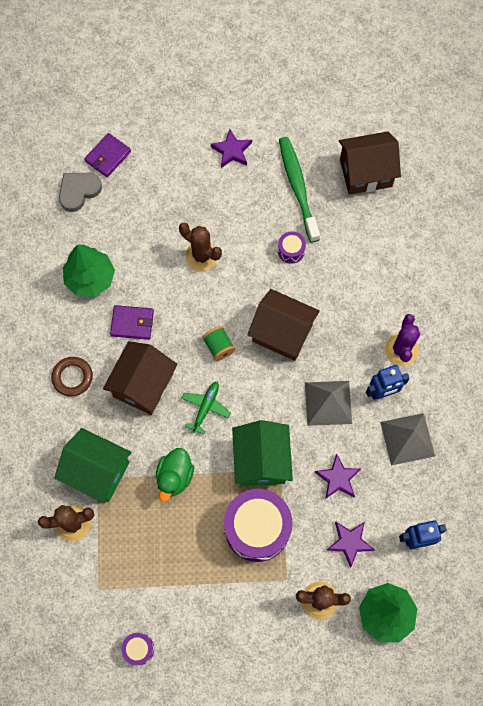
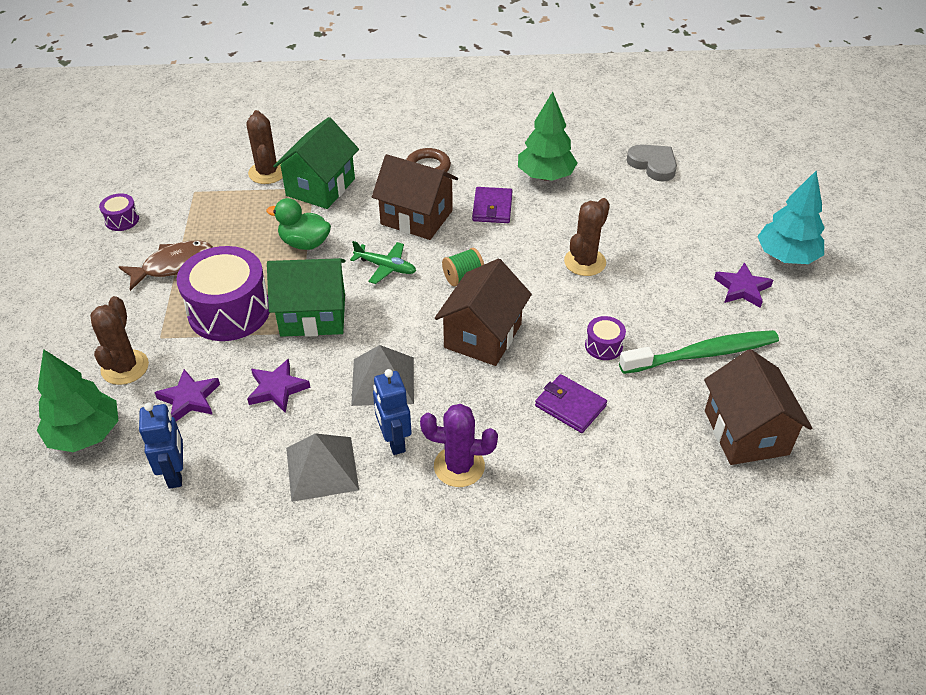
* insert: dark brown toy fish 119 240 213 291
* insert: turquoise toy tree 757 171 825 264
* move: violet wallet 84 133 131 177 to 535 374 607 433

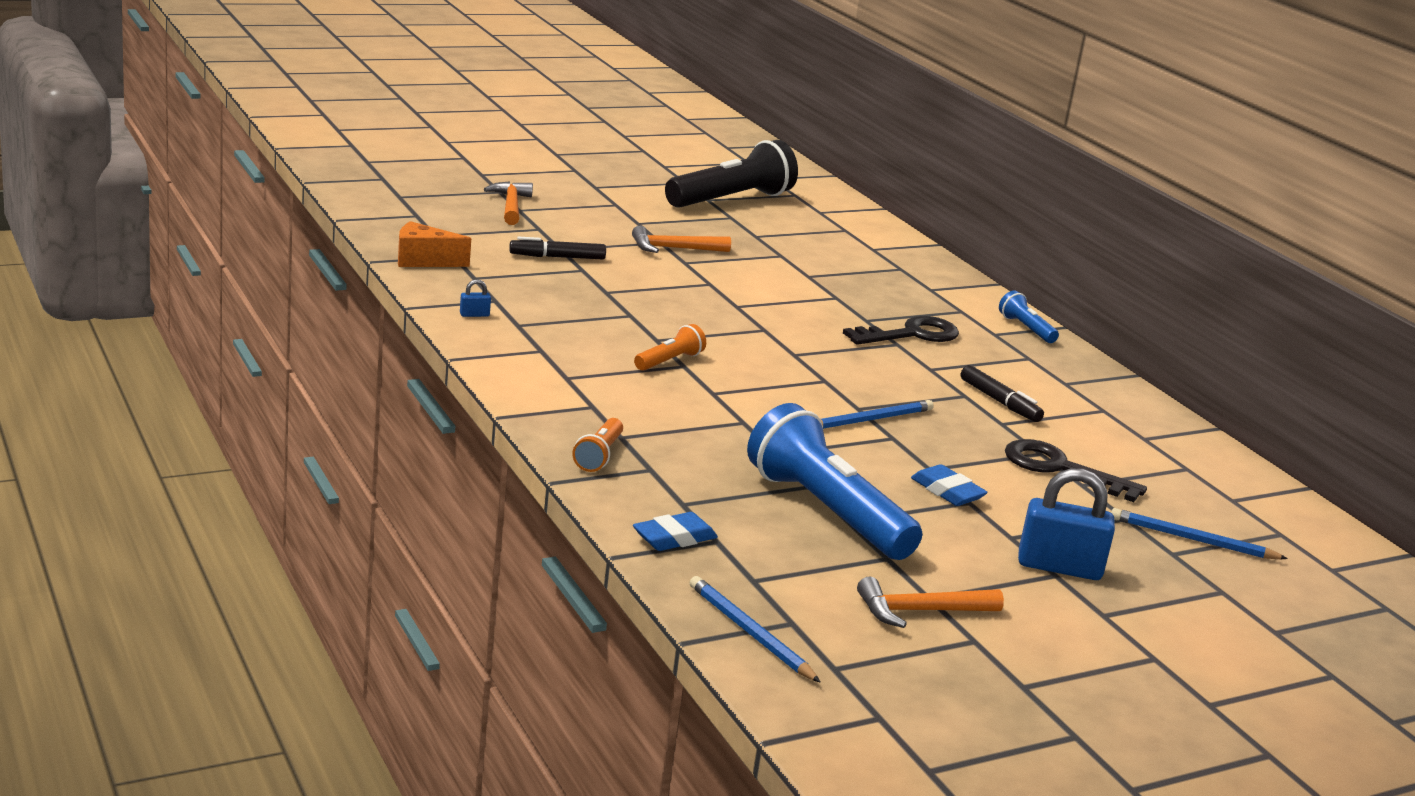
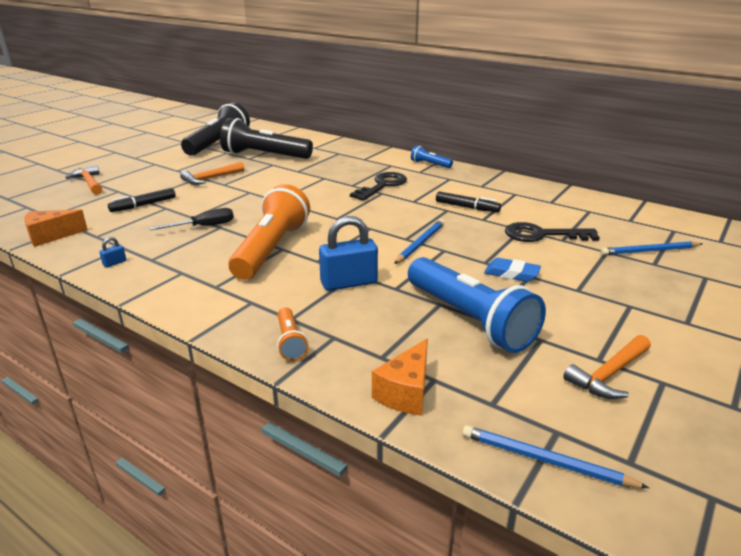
* insert: ebony screwdriver 149 208 234 230
* insert: ebony pocket torch 220 118 313 159
* move: cobalt lock 1018 468 1115 580 to 319 216 378 291
* replace: cobalt pencil eraser 633 512 718 551 to orange-coloured cheese wedge 372 338 428 416
* rotate: cobalt pocket torch 747 403 922 560 = 408 257 546 353 150 degrees counterclockwise
* resize: orange-coloured pocket torch 634 324 706 371 = 228 184 310 280 x2.19

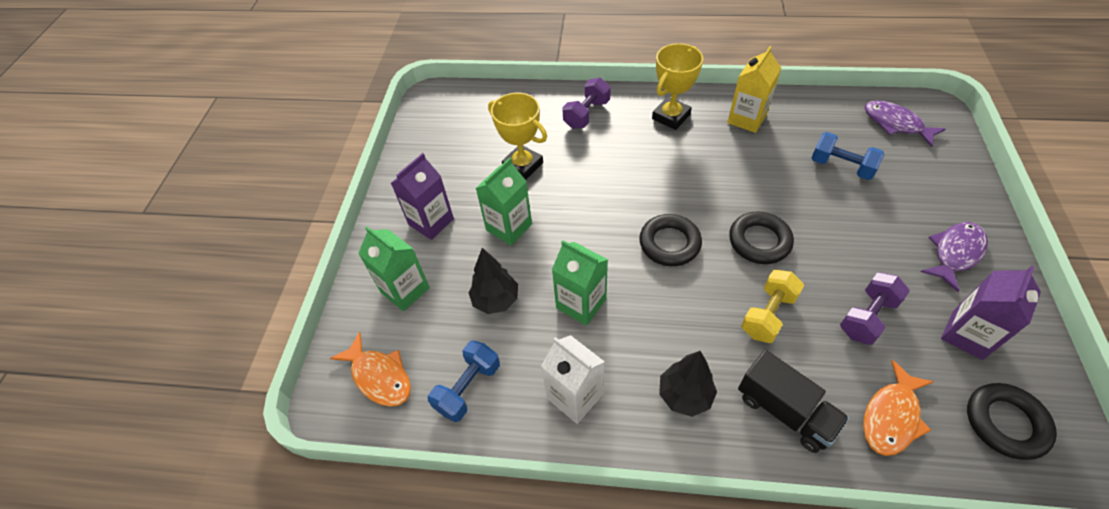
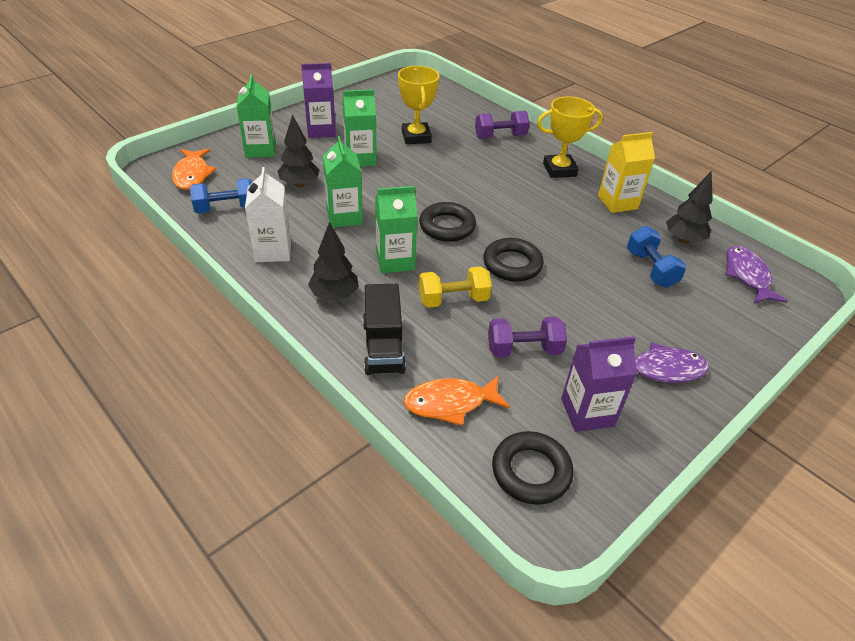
* insert: green juice carton 375 186 417 273
* insert: ebony toy tree 666 171 713 243

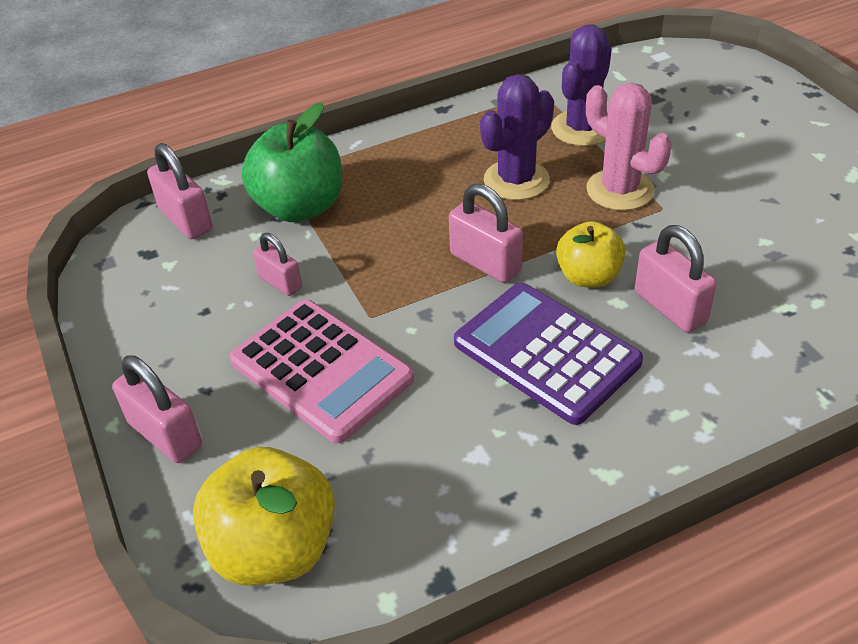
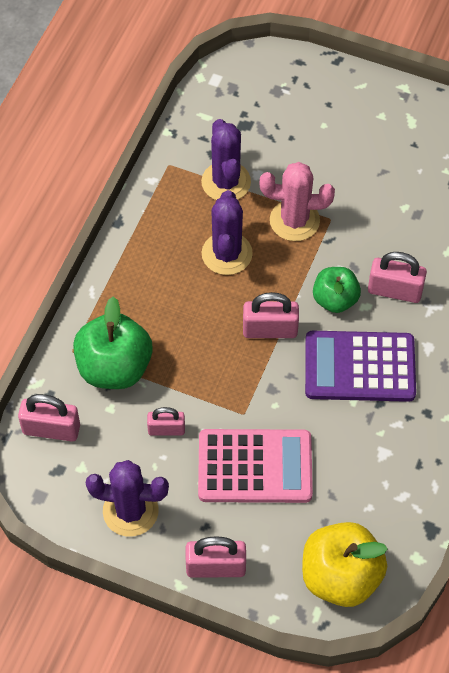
* insert: violet prickly plant 86 460 169 537
* recolor: golden toy apple 556 221 626 288 to green toy apple 313 267 361 313

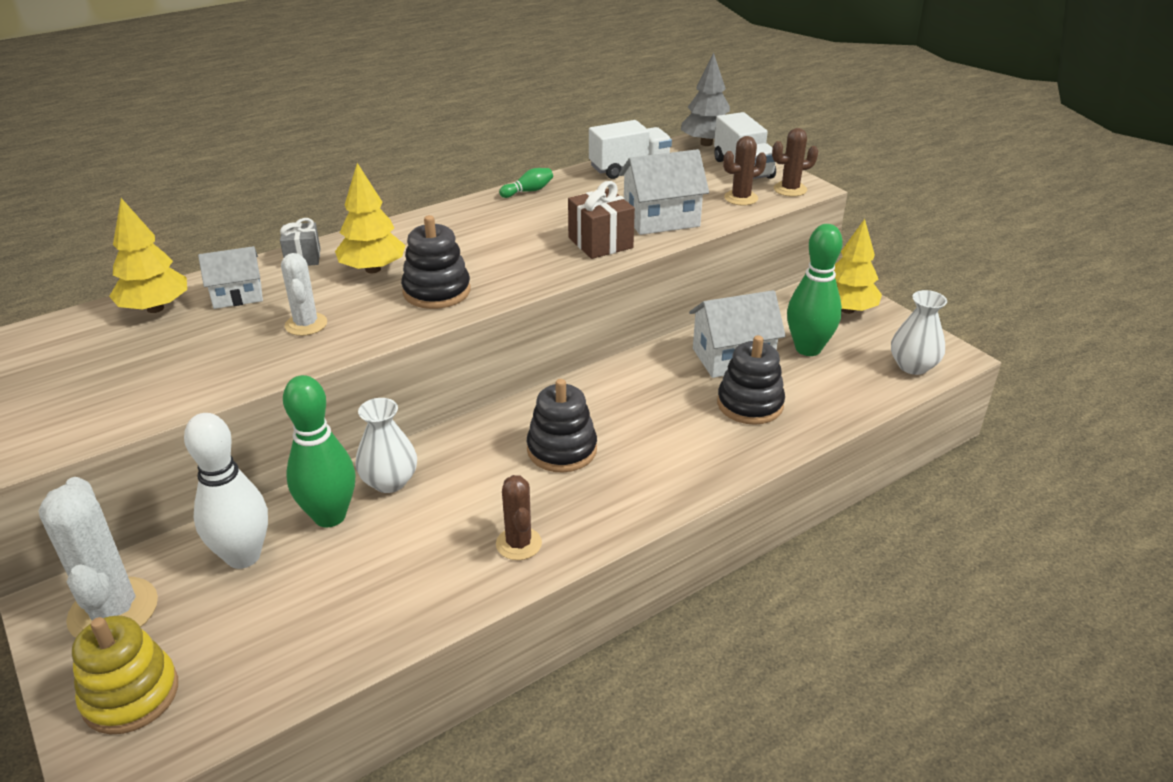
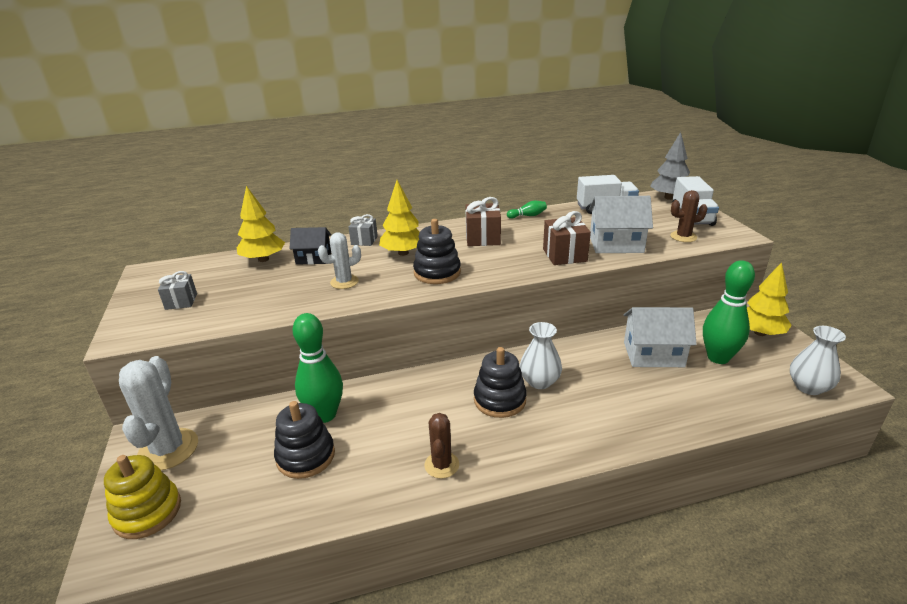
* delete: white skittle 184 413 268 569
* delete: dark brown prickly plant 772 128 818 197
* insert: ash-grey present 158 271 197 310
* insert: dark brown present 465 197 501 246
* move: white flower vase 355 398 417 493 to 520 322 562 389
* move: ebony stacking toy 717 335 785 425 to 274 401 335 479
* recolor: white cottage 198 246 263 309 to ebony cottage 290 227 331 265
* rotate: white prickly plant 281 253 327 336 = 318 232 361 289 60 degrees clockwise

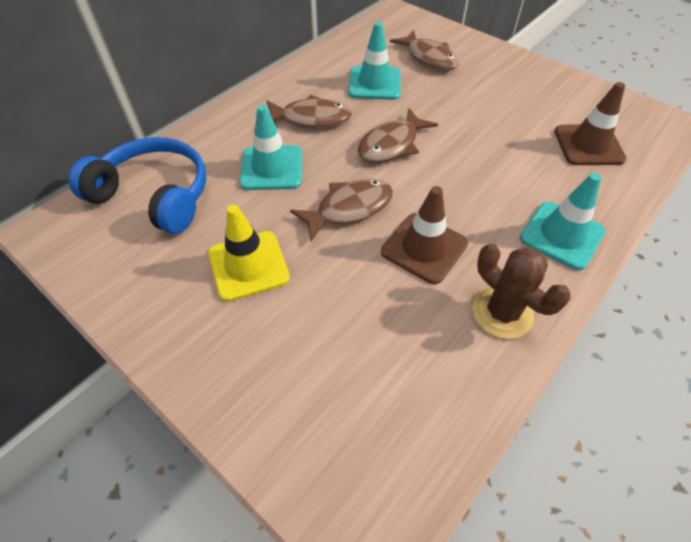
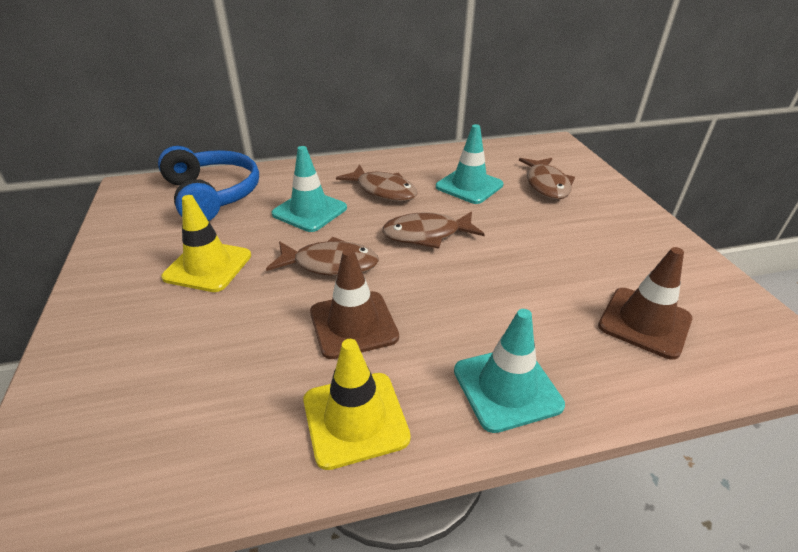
* replace: dark brown prickly plant 472 244 570 339 to golden traffic cone 303 339 411 470

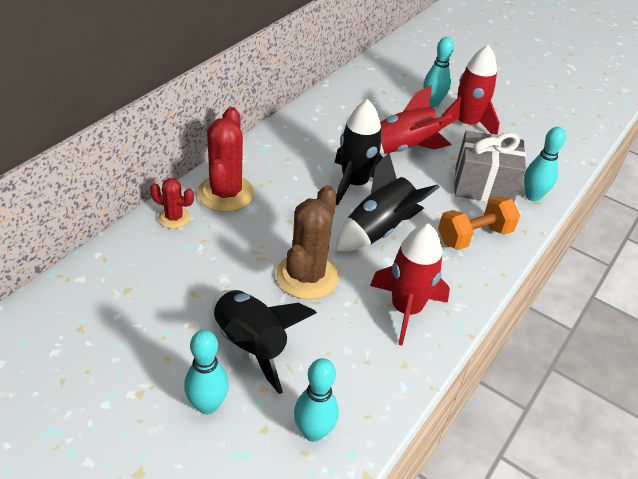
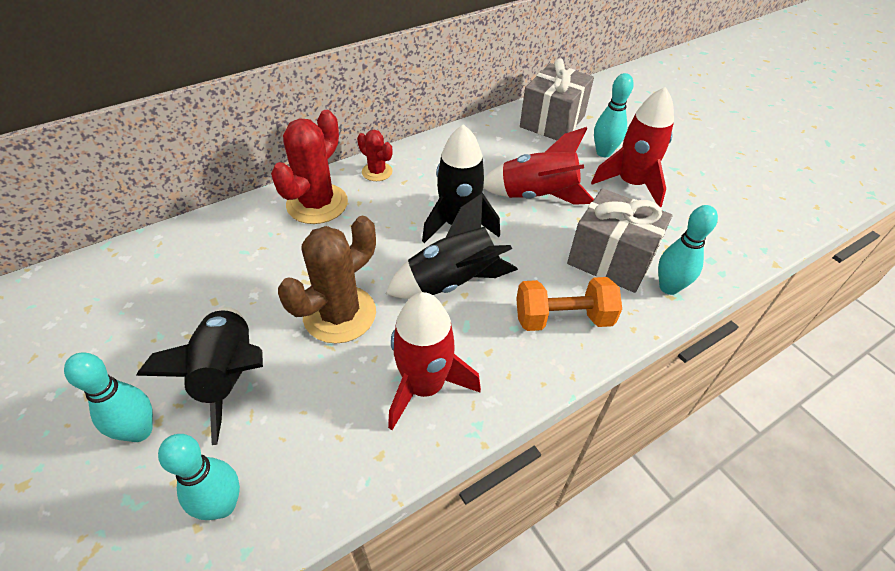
* insert: ash-grey present 520 58 594 140
* move: scarlet prickly plant 150 178 194 229 to 357 130 392 181

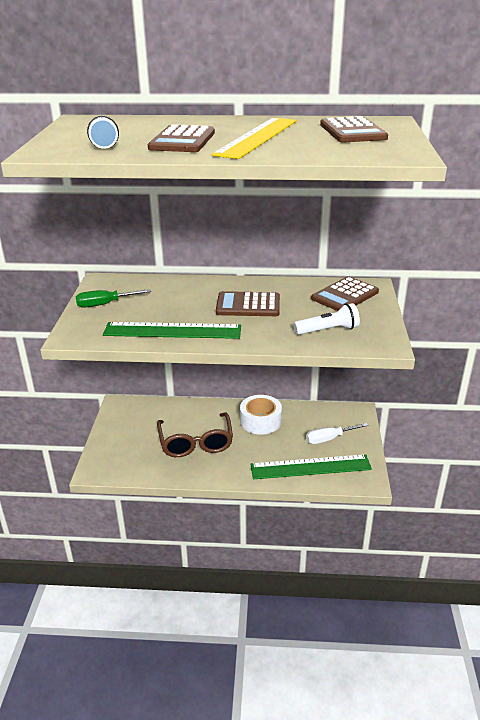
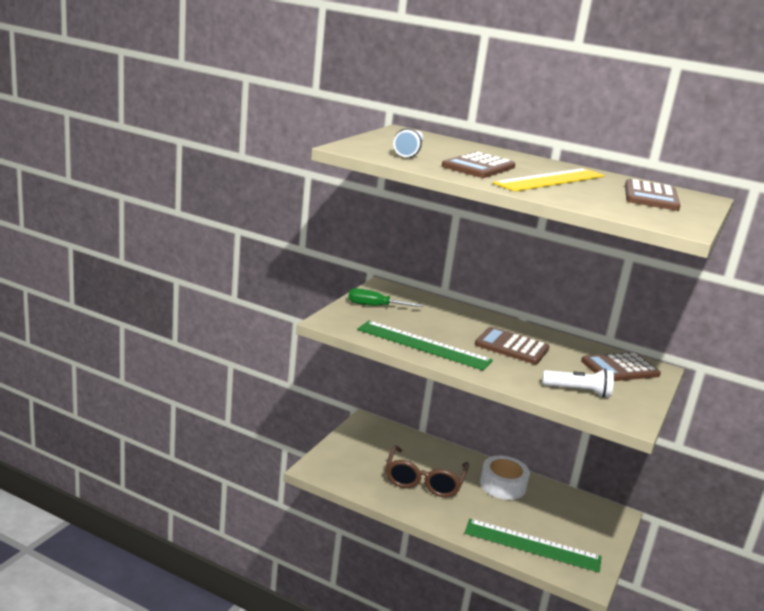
* delete: white screwdriver 306 423 368 444

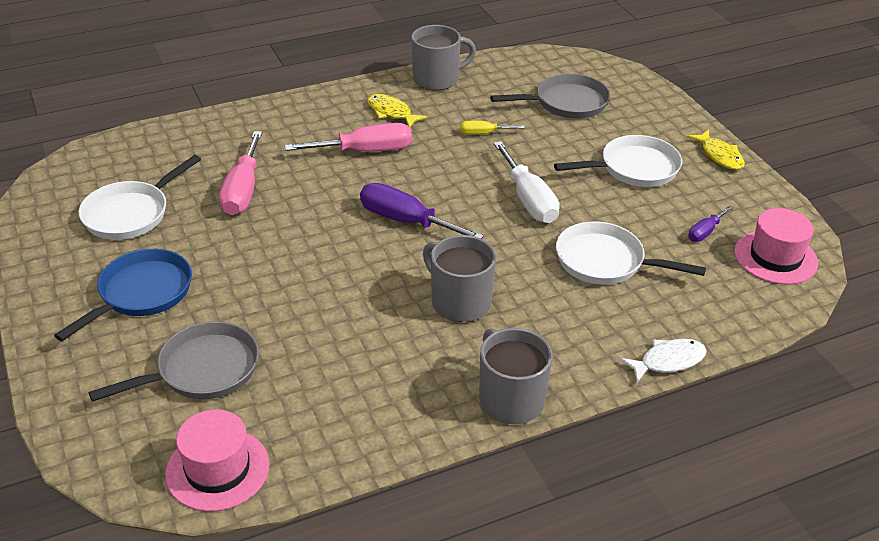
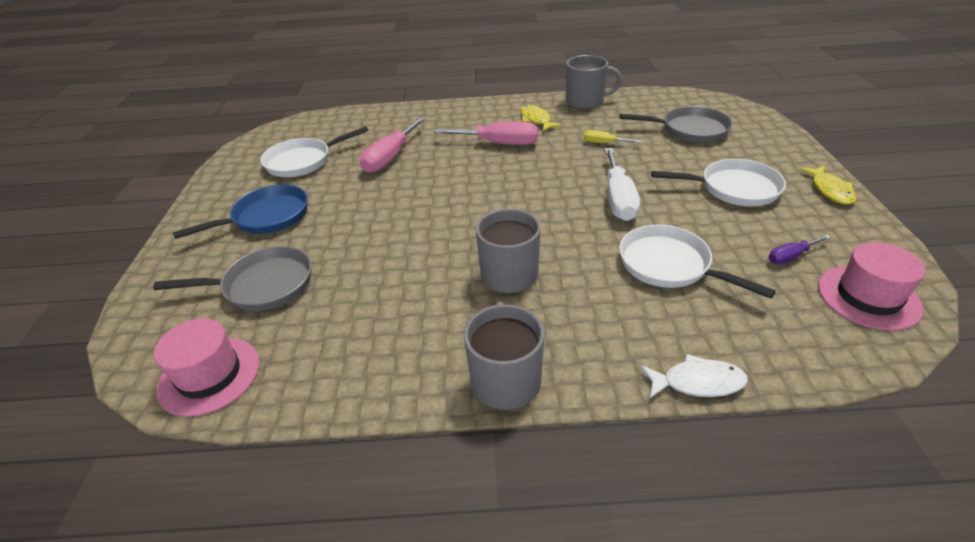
* delete: violet screwdriver 360 183 484 239

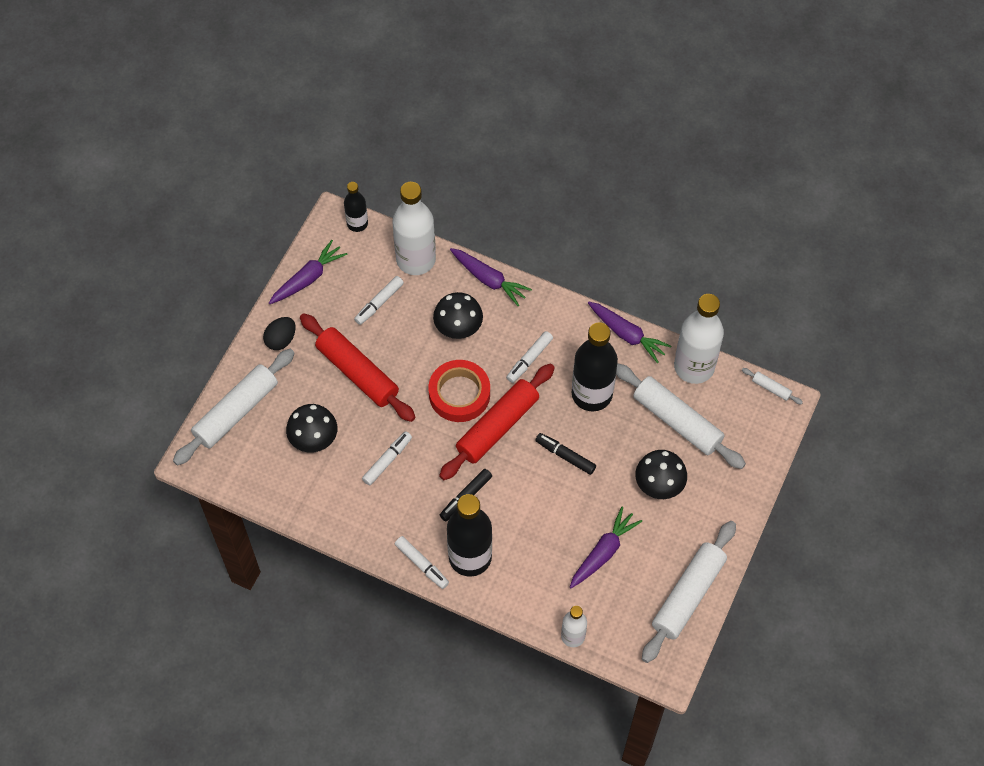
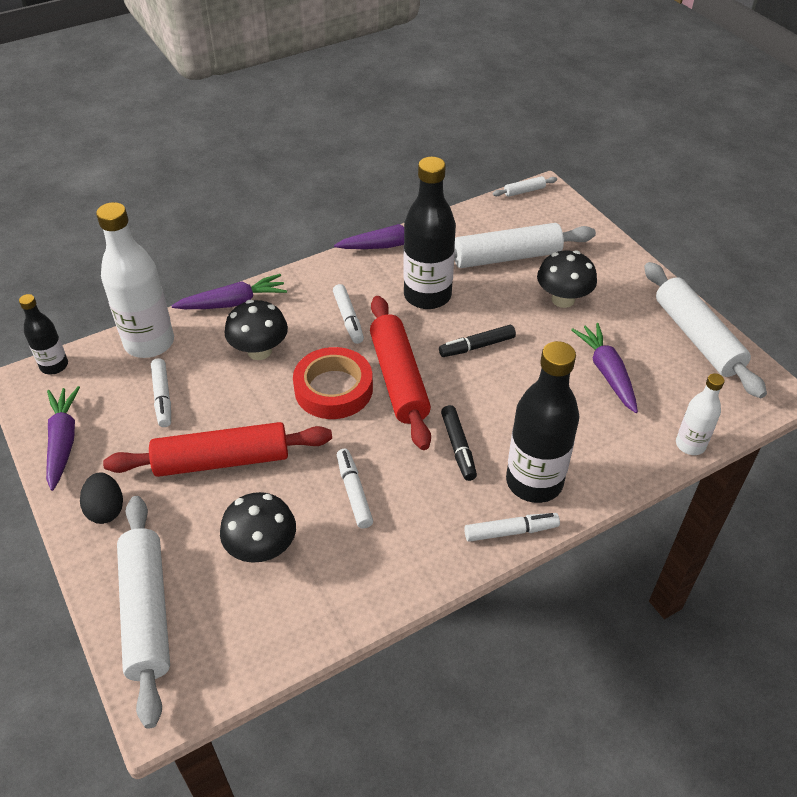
* delete: white bottle 674 294 724 384

